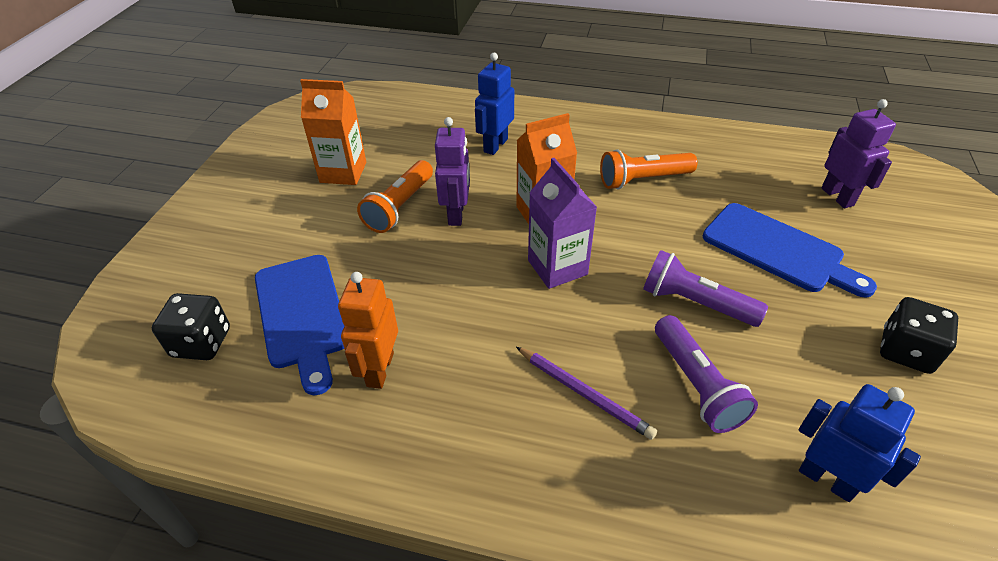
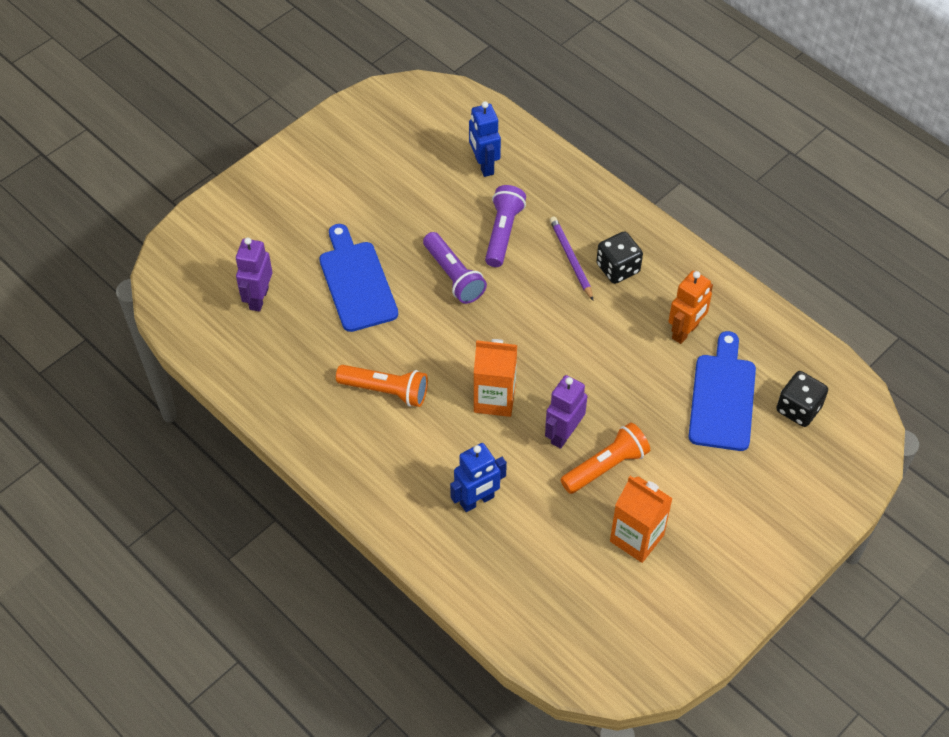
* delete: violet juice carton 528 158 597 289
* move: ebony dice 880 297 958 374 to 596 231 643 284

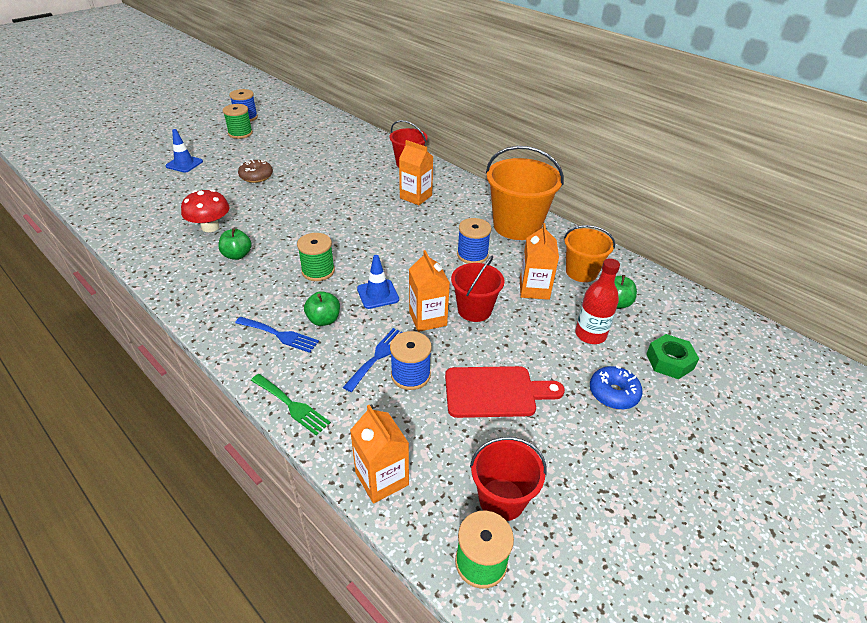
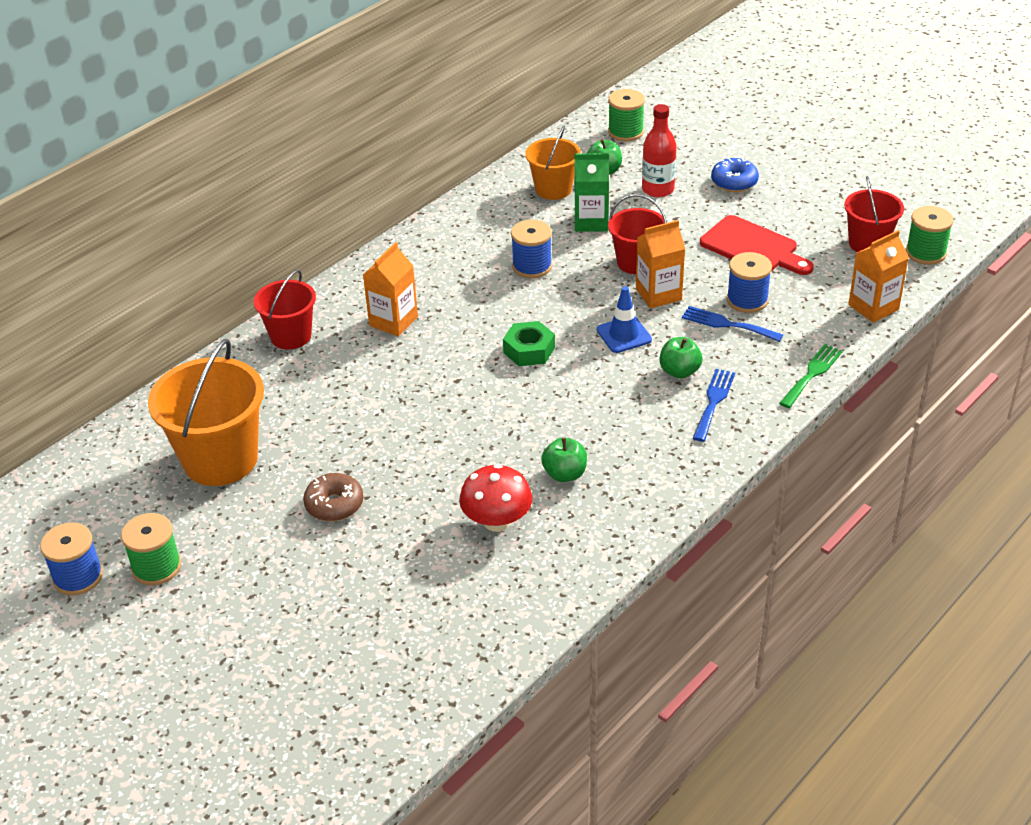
* delete: cobalt traffic cone 165 129 203 173
* move: green reel of thread 297 233 335 281 to 608 89 645 141
* move: orange-coloured sand bucket 486 146 564 240 to 148 339 264 486
* move: green hex nut 646 334 699 379 to 503 321 555 366
* recolor: orange-coloured juice carton 520 223 559 300 to green juice carton 574 153 609 232
* rotate: scarlet chopping board 445 366 565 418 = 700 215 814 275 135 degrees clockwise

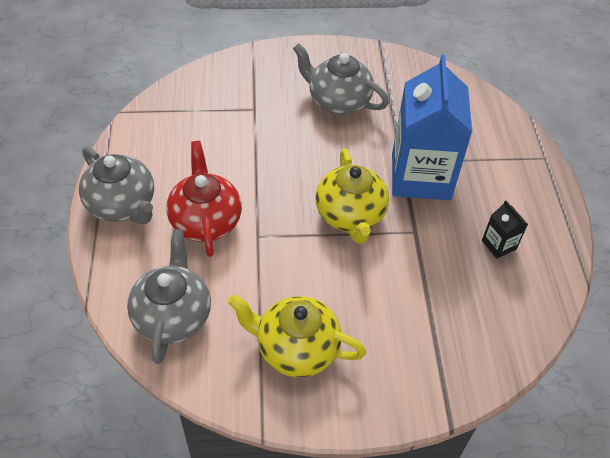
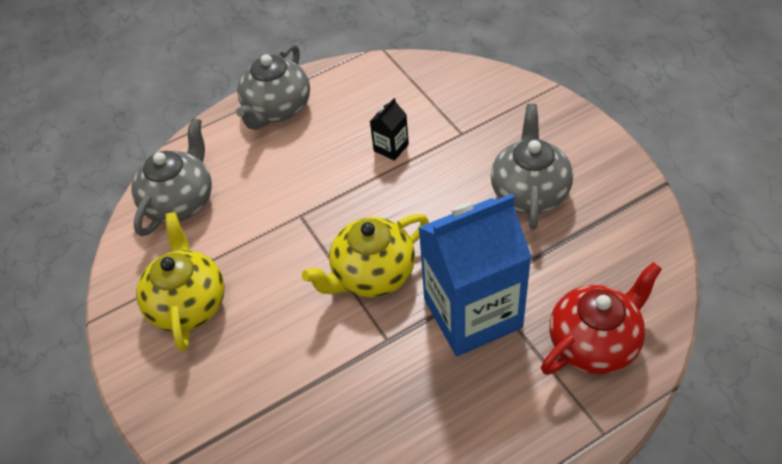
* move: scarlet china teapot 166 141 242 257 to 541 262 662 375
* move: ebony juice carton 482 201 528 258 to 370 98 409 161
* rotate: ash-grey china teapot 127 229 211 364 = 132 118 212 236 45 degrees counterclockwise

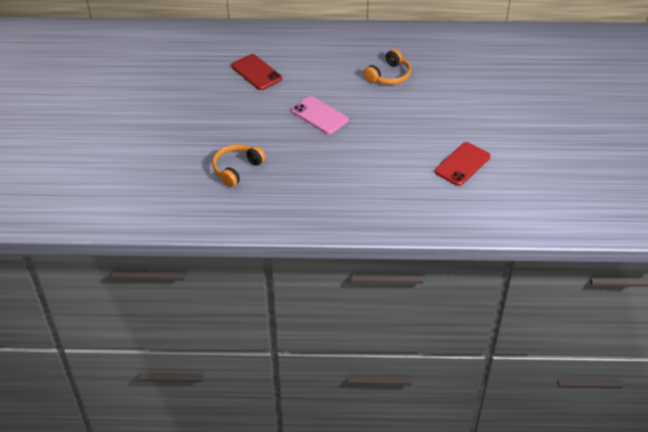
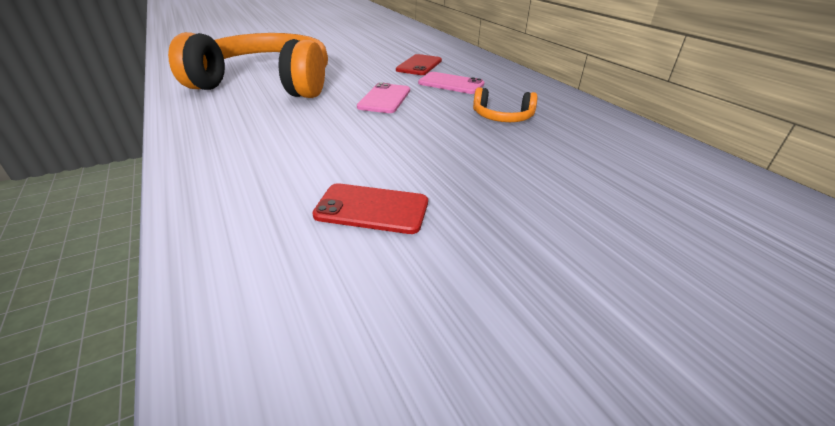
* insert: rose-pink smartphone 418 72 484 94
* resize: orange-coloured headset 212 145 265 187 = 168 32 328 98 x2.46

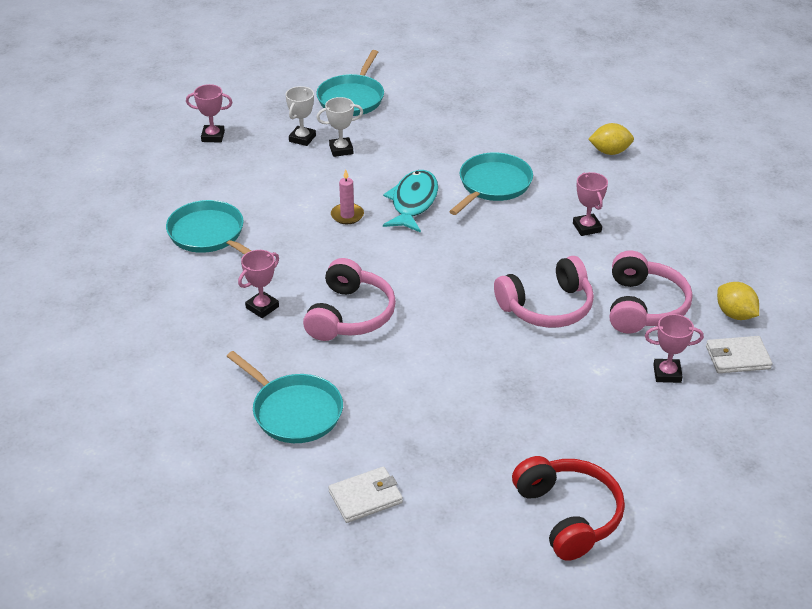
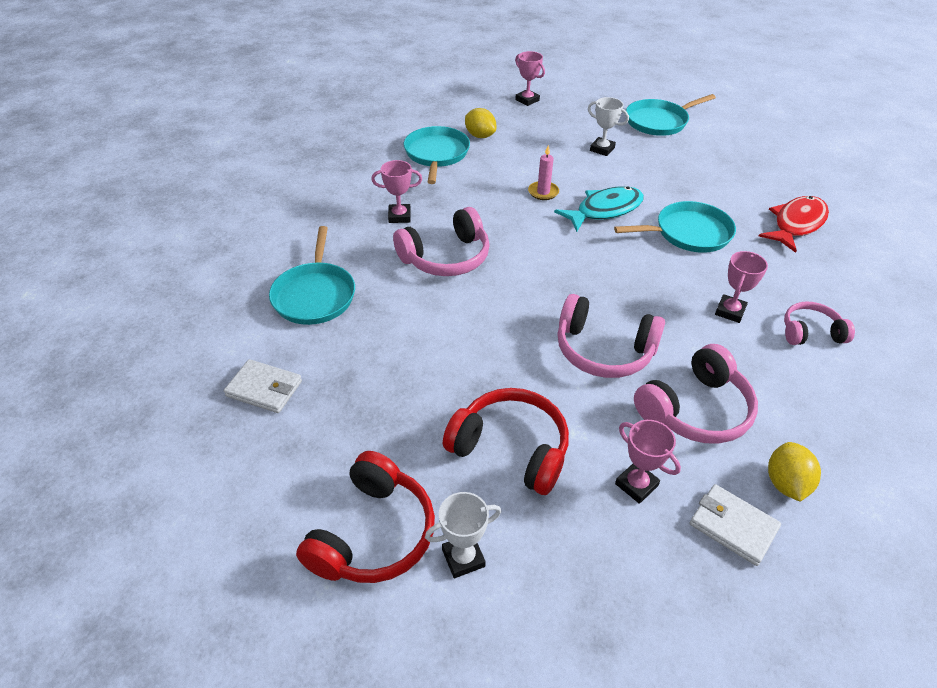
* insert: scarlet headset 443 388 569 495
* insert: scarlet toy fish 759 196 829 253
* insert: rose-pink headset 784 301 855 345
* move: white award cup 285 86 316 146 to 425 492 501 578
* move: golden lemon 588 123 634 155 to 465 108 496 138

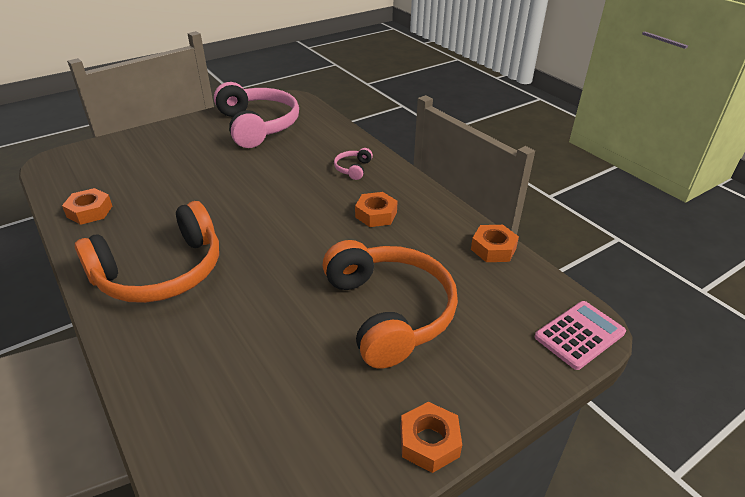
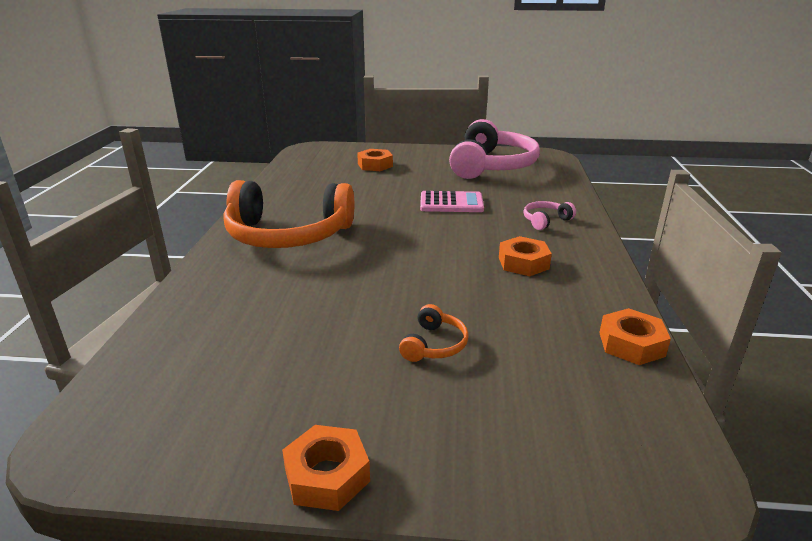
* move: orange-coloured hex nut 62 188 112 225 to 357 149 393 171
* move: rose-pink adding machine 535 301 626 370 to 420 191 484 212
* resize: orange-coloured headset 323 240 458 368 = 399 304 469 362 x0.41

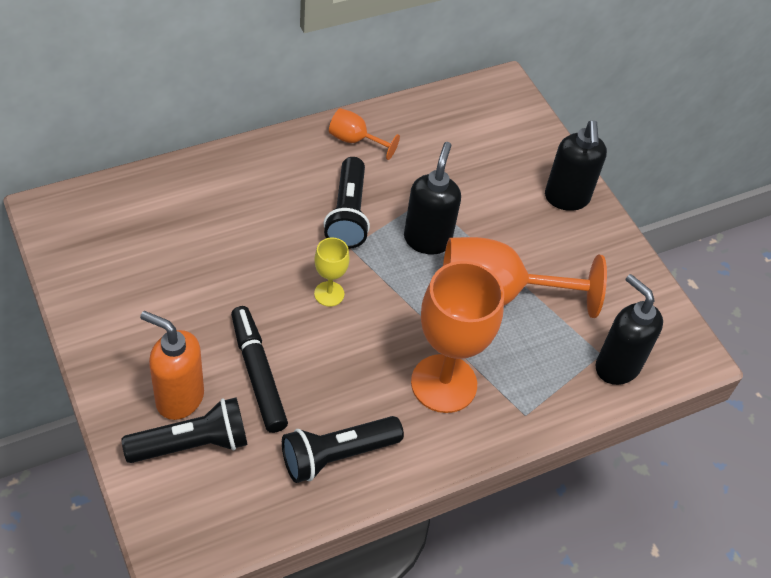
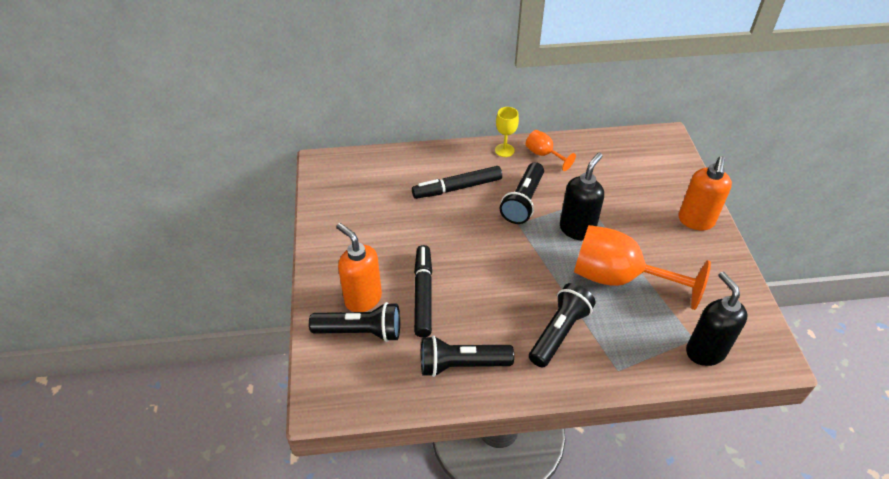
* insert: ebony marker pen 412 166 502 199
* move: golden goblet 314 237 350 307 to 495 107 519 157
* replace: orange-coloured goblet 411 261 504 413 to ebony pocket torch 529 283 596 367
* recolor: ebony pump bottle 545 120 607 211 to orange-coloured pump bottle 678 156 732 230

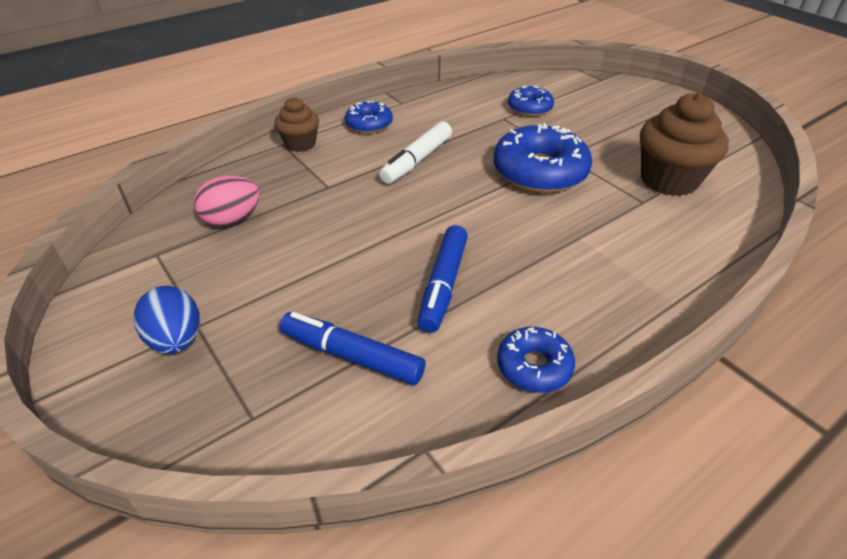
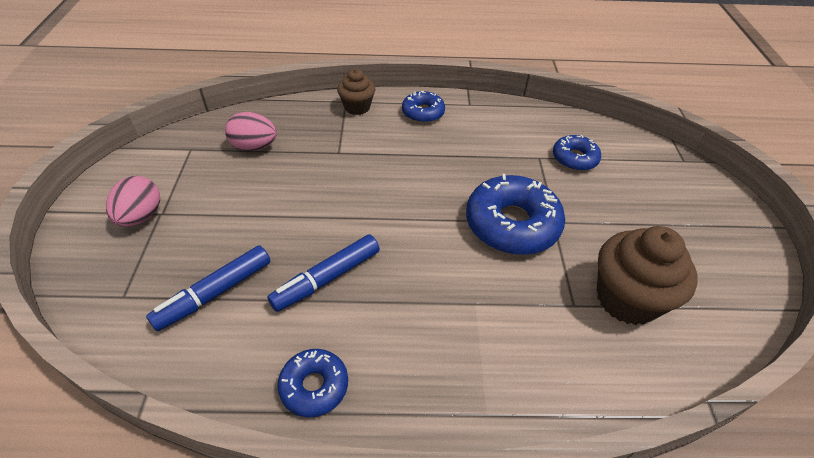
* delete: white marker pen 379 121 452 184
* recolor: cobalt egg 133 286 200 354 to rose-pink egg 106 176 160 227
* rotate: cobalt marker pen 280 312 426 385 = 146 245 271 331 105 degrees counterclockwise

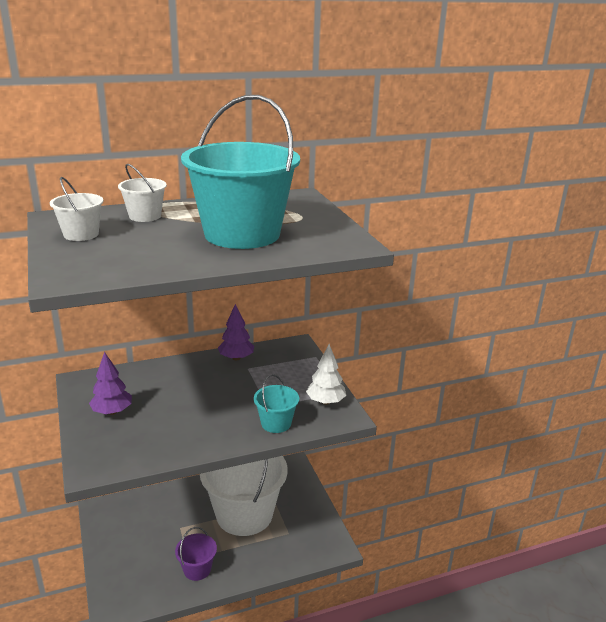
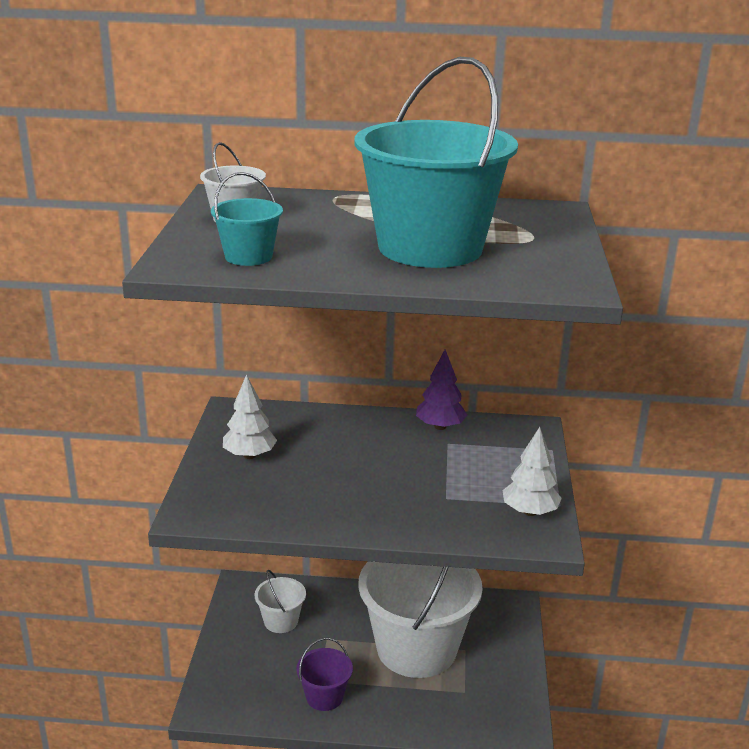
* move: white sand bucket 118 164 167 222 to 255 570 306 633
* move: turquoise sand bucket 254 374 299 433 to 211 172 283 266
* recolor: violet toy tree 89 352 132 415 to white toy tree 223 374 277 459

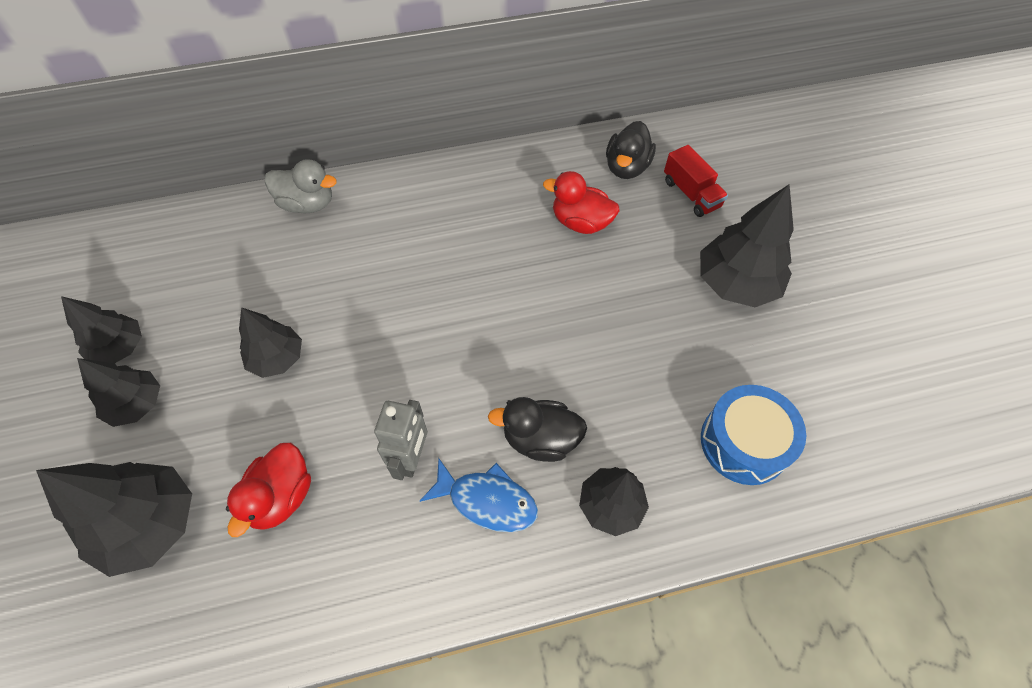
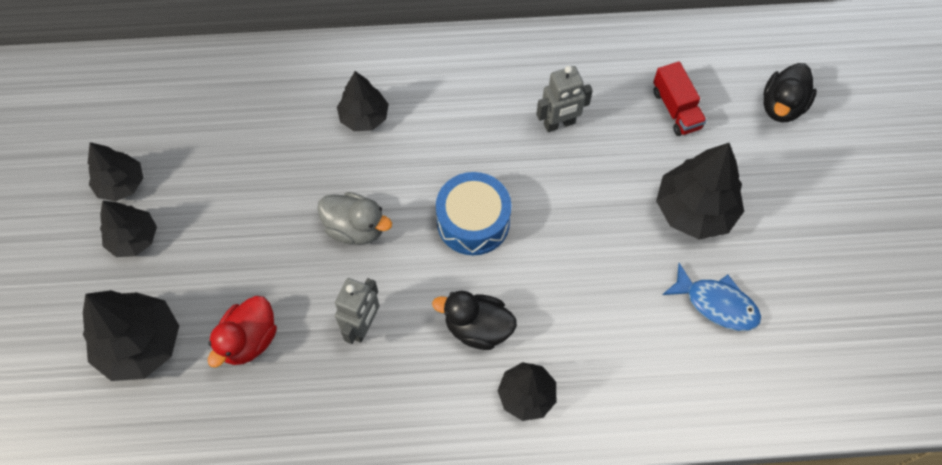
* move: ebony toy tree 239 307 302 378 to 337 71 389 131
* move: ash-grey rubber duck 265 159 337 214 to 317 192 392 245
* move: cobalt toy fish 420 458 538 532 to 662 263 761 331
* move: ebony rubber duck 606 121 656 179 to 763 63 817 122
* move: cobalt snare drum 701 385 806 485 to 436 172 511 255
* replace: scarlet rubber duck 543 171 619 234 to ash-grey toy robot 536 66 593 132

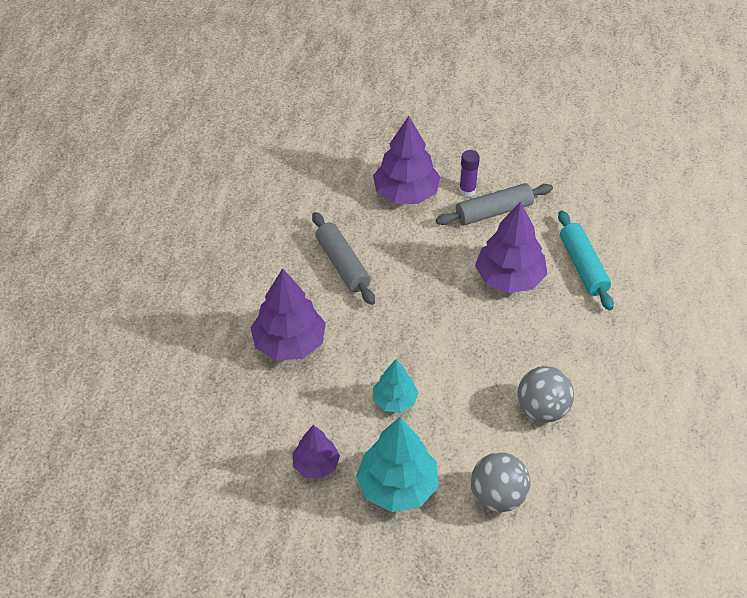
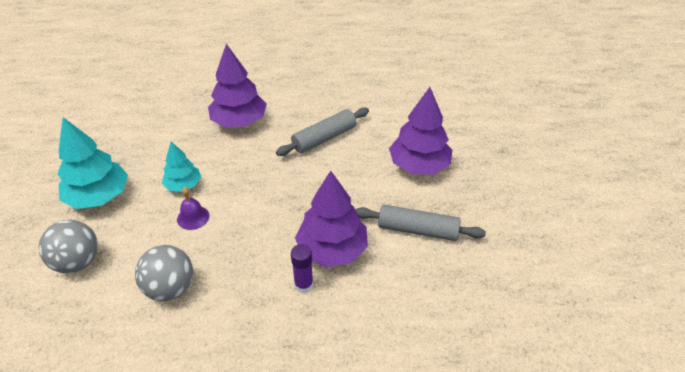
* delete: violet toy tree 292 425 340 478
* delete: turquoise pastry roller 558 210 614 310
* insert: violet school bell 177 187 209 230
* move: violet glue 459 150 480 197 to 291 244 313 293
* rotate: ash-grey pastry roller 436 183 553 225 = 355 205 486 241 45 degrees counterclockwise

